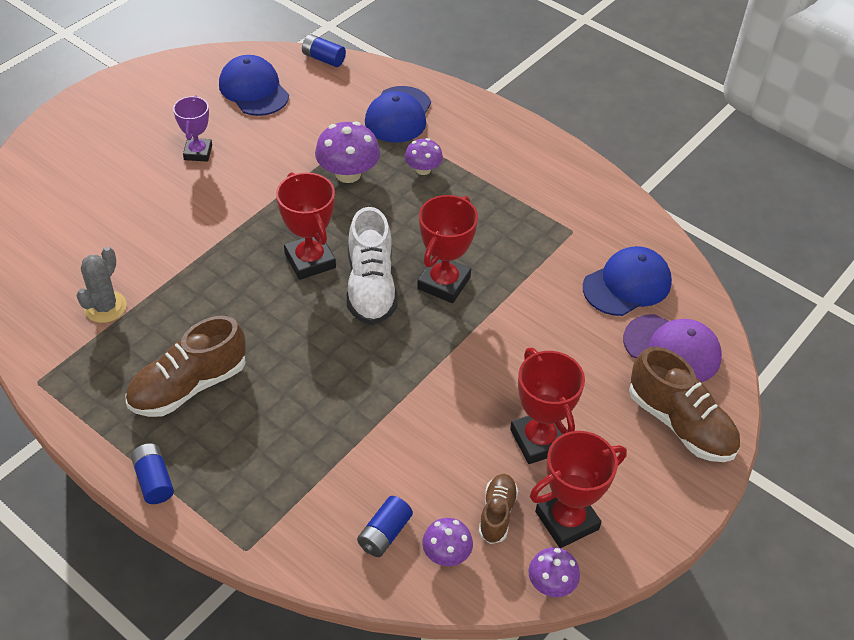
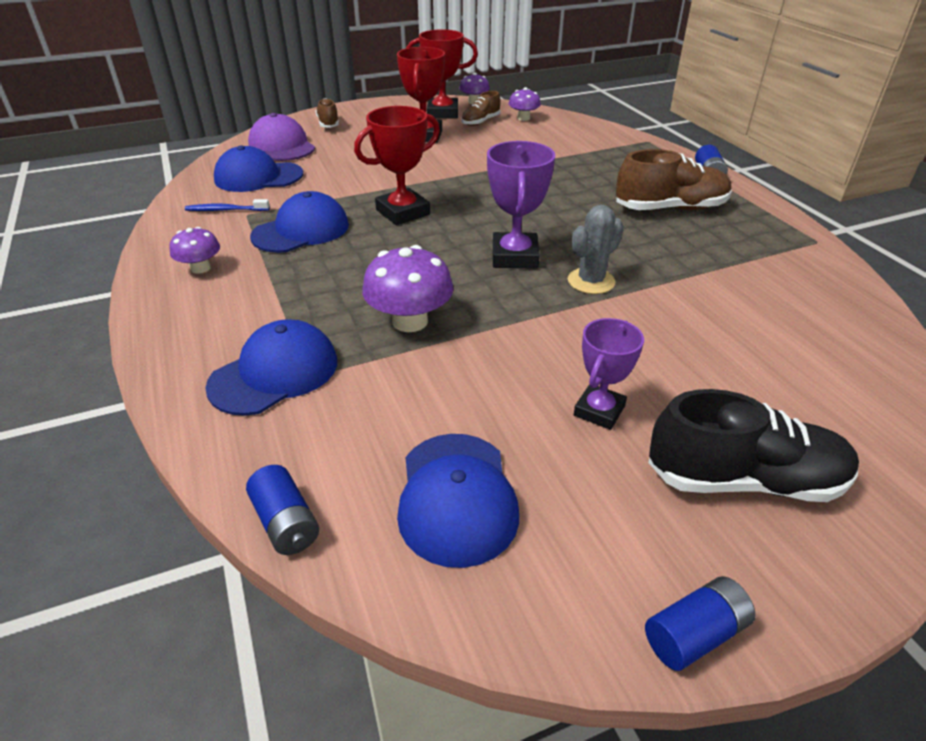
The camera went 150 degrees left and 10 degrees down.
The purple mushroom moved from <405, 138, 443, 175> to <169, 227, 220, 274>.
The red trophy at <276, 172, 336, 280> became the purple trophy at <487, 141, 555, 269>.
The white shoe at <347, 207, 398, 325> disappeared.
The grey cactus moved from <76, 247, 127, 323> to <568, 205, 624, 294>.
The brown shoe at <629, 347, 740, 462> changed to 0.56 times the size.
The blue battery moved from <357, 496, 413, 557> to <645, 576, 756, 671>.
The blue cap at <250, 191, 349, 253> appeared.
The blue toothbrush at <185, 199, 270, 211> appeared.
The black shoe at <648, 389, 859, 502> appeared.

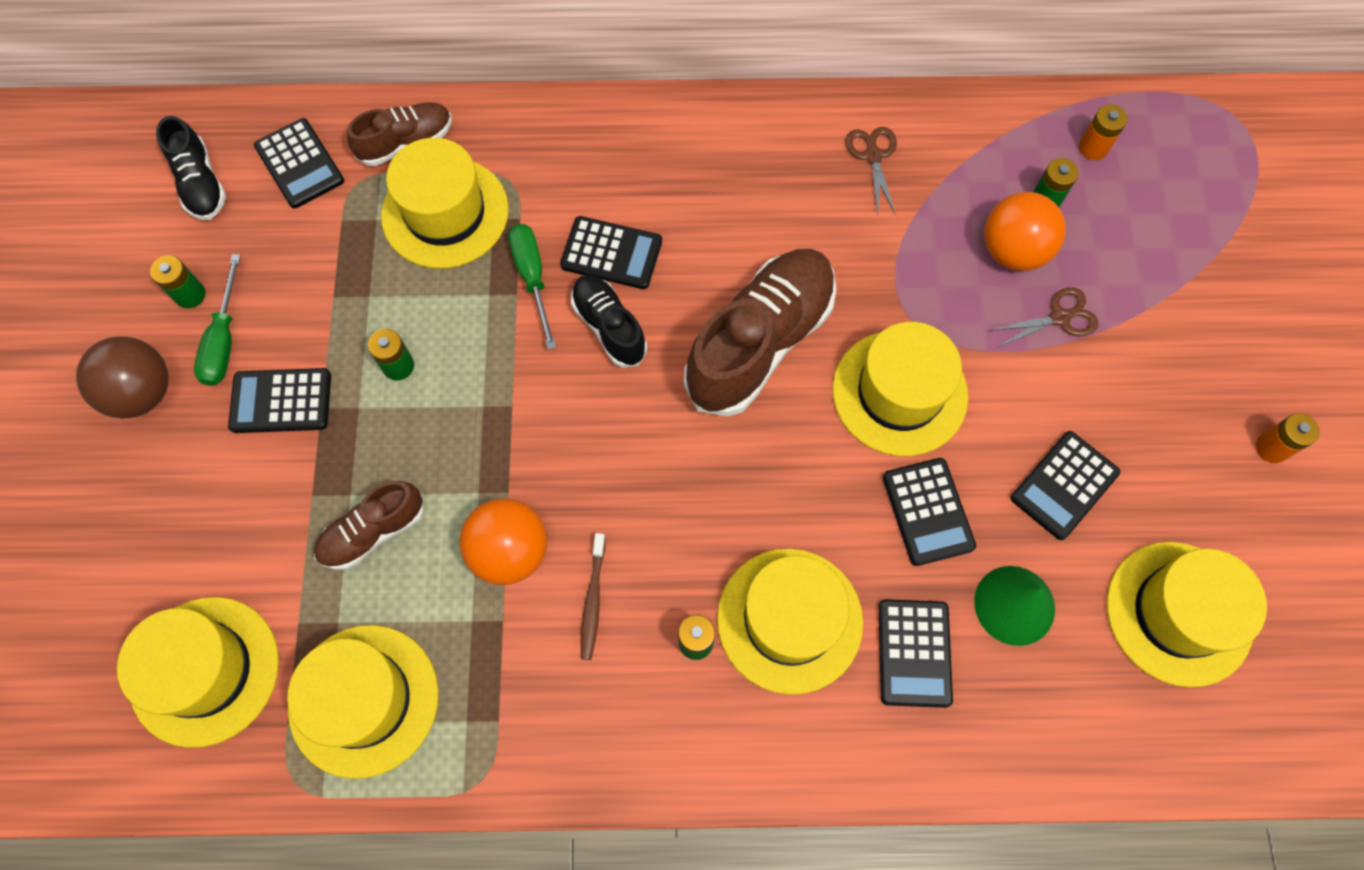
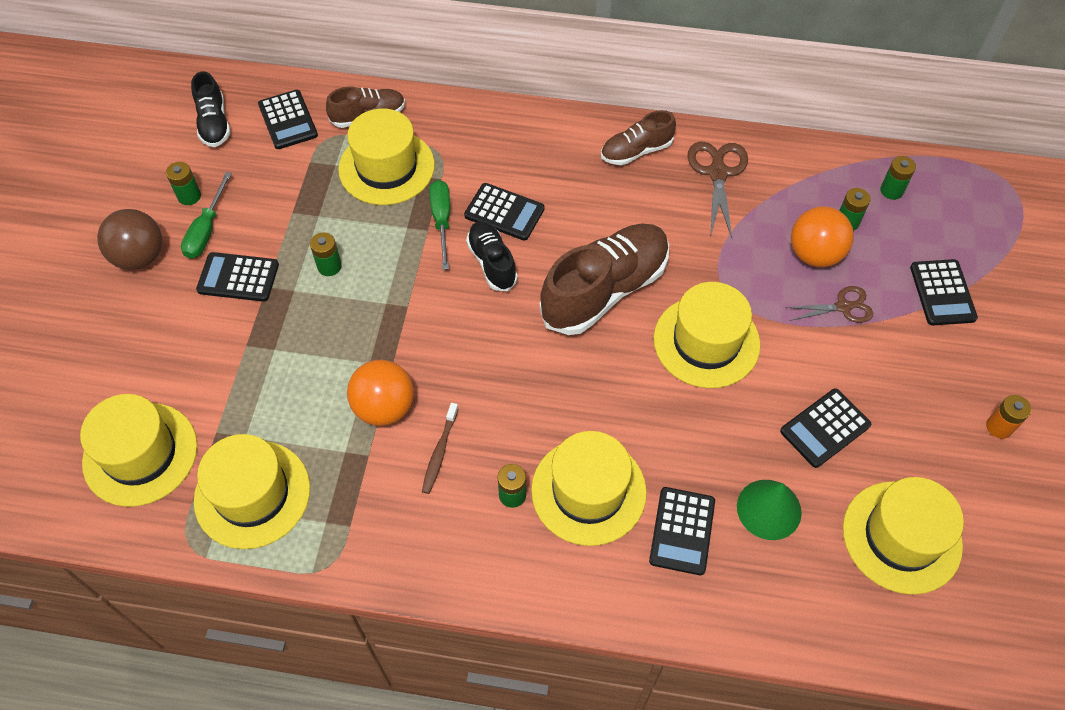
The camera went 10 degrees right and 10 degrees down.
The orange battery at <1079, 104, 1128, 160> became the green battery at <880, 156, 916, 200>.
The brown scissors at <845, 127, 897, 215> changed to 1.53 times the size.
The black calculator moved from <883, 458, 976, 566> to <910, 259, 978, 326>.
The brown shoe moved from <314, 481, 424, 570> to <601, 110, 676, 165>.

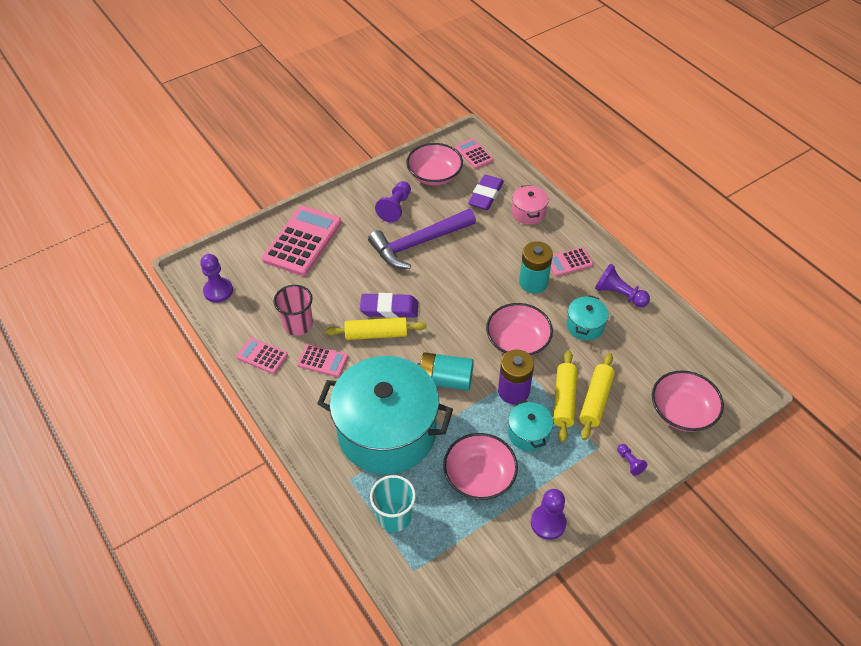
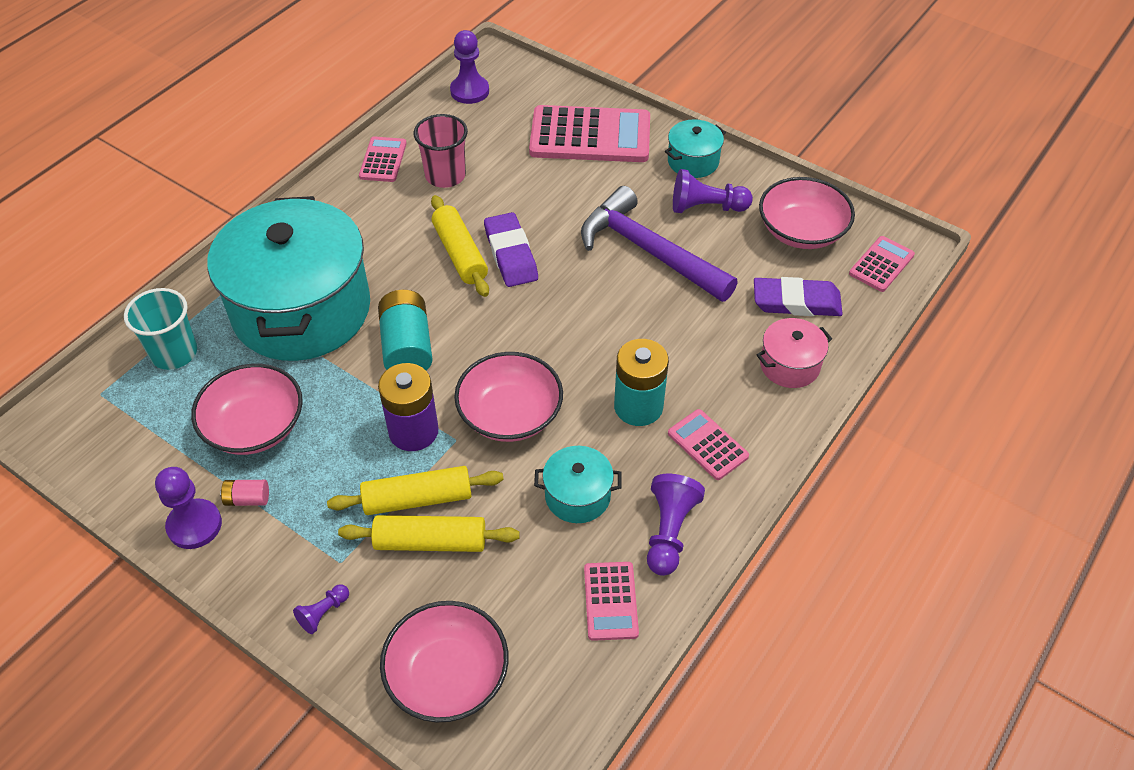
The camera went 70 degrees right and 0 degrees up.
The pink calculator moved from <297, 344, 348, 377> to <584, 562, 639, 641>.
The turquoise pot moved from <508, 400, 553, 451> to <665, 119, 726, 178>.
The pink battery at <220, 480, 269, 506> appeared.

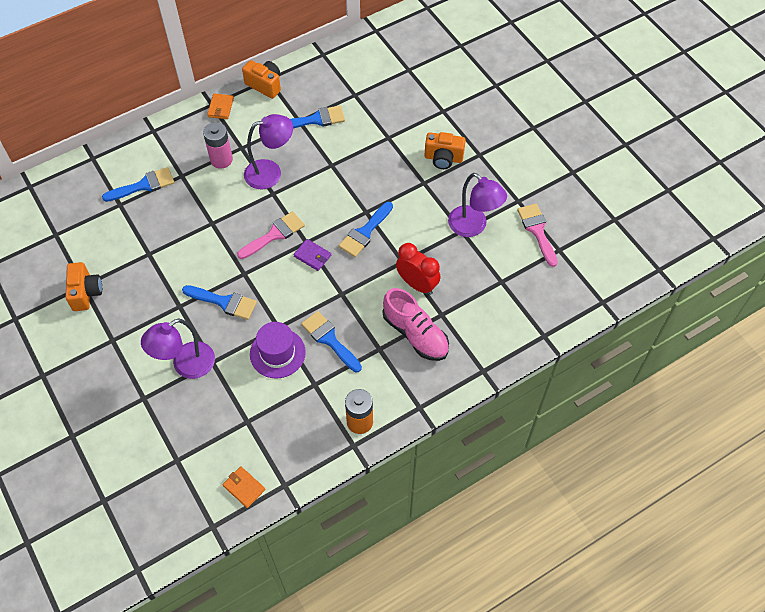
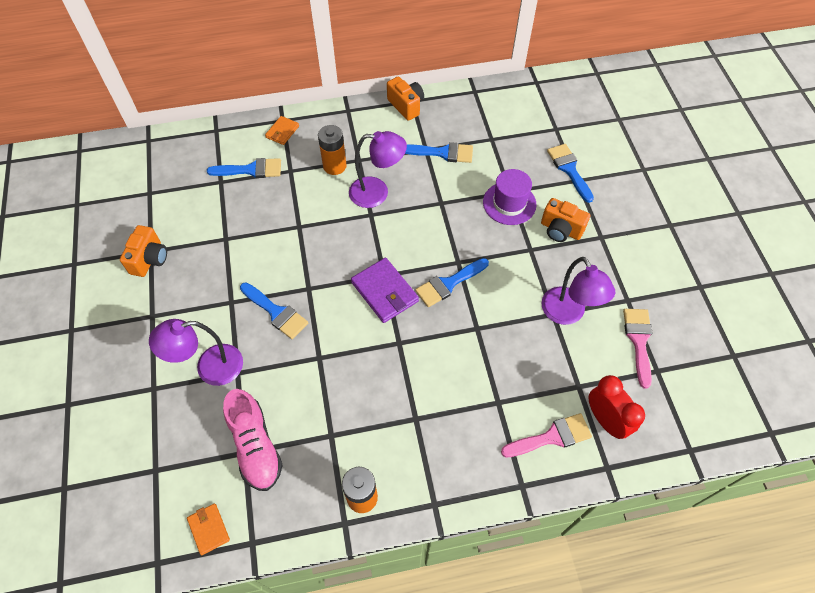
The camera went 20 degrees right and 0 degrees up.
The orange wallet moved from <207, 93, 234, 119> to <265, 116, 299, 145>.
The pink battery at <203, 122, 233, 168> became the orange battery at <318, 125, 347, 175>.
The pink brush moved from <237, 211, 305, 259> to <501, 413, 592, 457>.
The purple wallet at <294, 239, 331, 271> changed to 1.72 times the size.
The red clock moved from <396, 243, 441, 295> to <588, 375, 645, 439>.
The pink shoe moved from <382, 288, 449, 361> to <223, 389, 283, 491>.
The blue brush moved from <301, 311, 362, 372> to <547, 144, 594, 203>.
The purple hat moved from <250, 322, 306, 379> to <483, 169, 537, 225>.

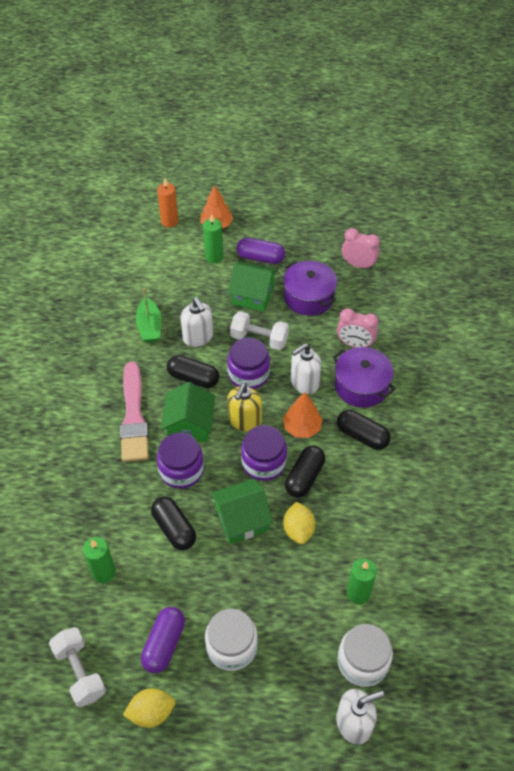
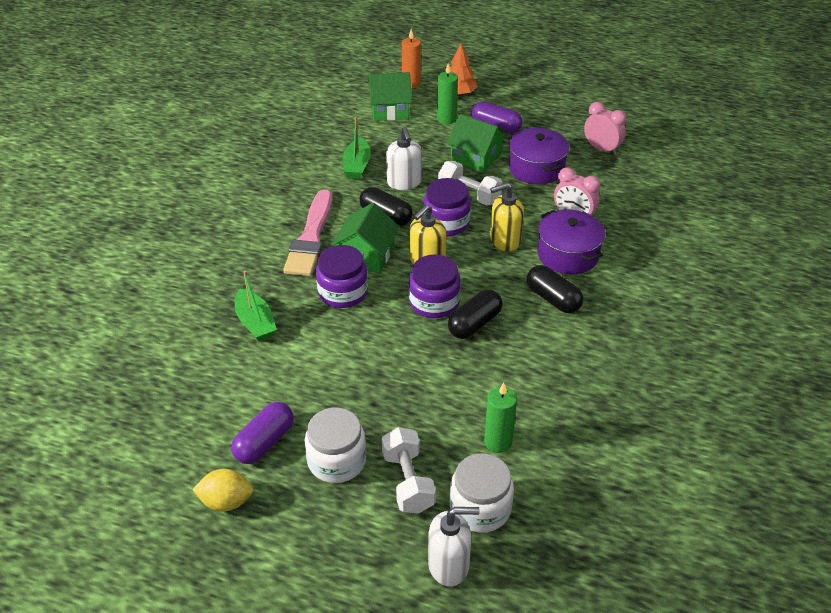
The camera went 15 degrees right and 10 degrees down.
The white soap dispenser at <291, 343, 321, 394> became the yellow soap dispenser at <490, 183, 524, 251>.
The orange tree at <283, 392, 323, 438> disappeared.
The green house moved from <211, 479, 273, 544> to <368, 72, 412, 121>.
The black capsule at <151, 497, 196, 550> disappeared.
The yellow lemon at <283, 502, 316, 544> disappeared.
The green candle at <83, 537, 116, 583> disappeared.
The white dumbbell moved from <49, 627, 106, 707> to <382, 427, 436, 514>.
The green boat at <235, 271, 277, 342> appeared.

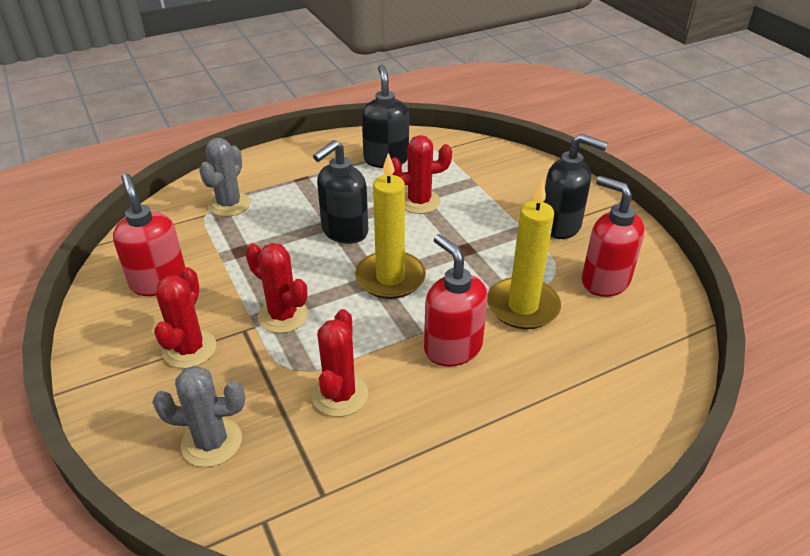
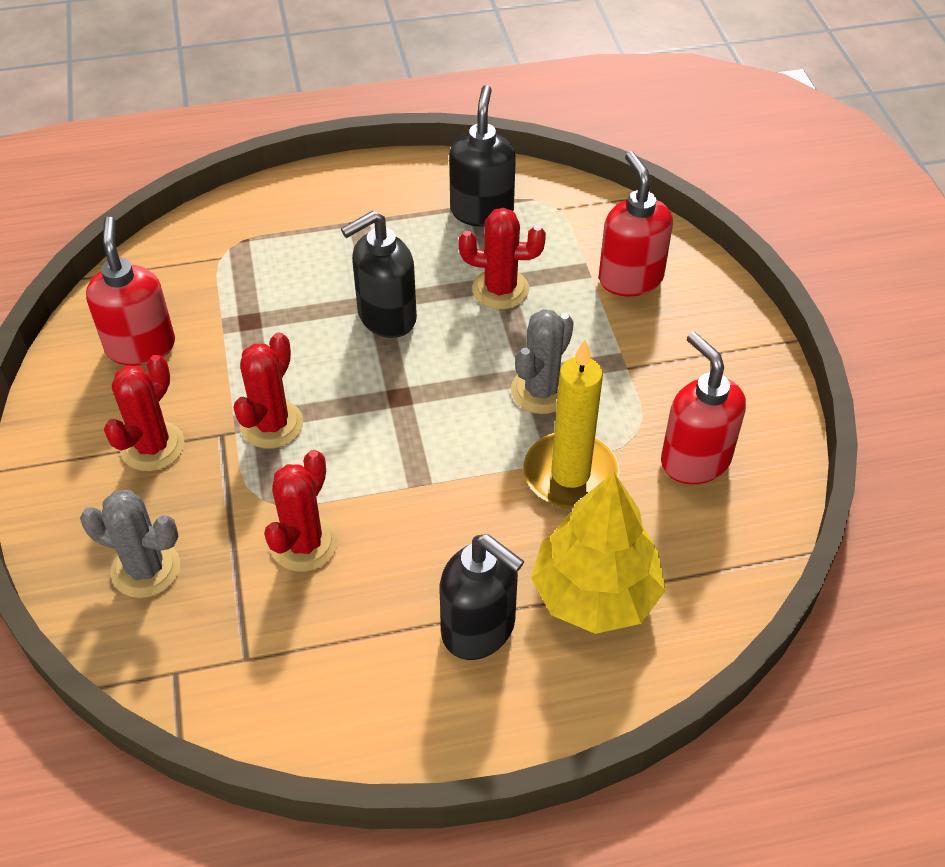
The camera went 15 degrees right and 10 degrees up.
The black soap dispenser moved from <544, 134, 608, 239> to <440, 534, 524, 660>.
The grey cactus moved from <199, 138, 251, 217> to <511, 309, 574, 414>.
The yellow candle at <355, 153, 426, 299> disappeared.
The red soap dispenser moved from <424, 234, 488, 366> to <599, 151, 673, 296>.
The red cactus at <245, 243, 308, 333> turned 60 degrees clockwise.
The yellow tree at <531, 472, 666, 634> appeared.

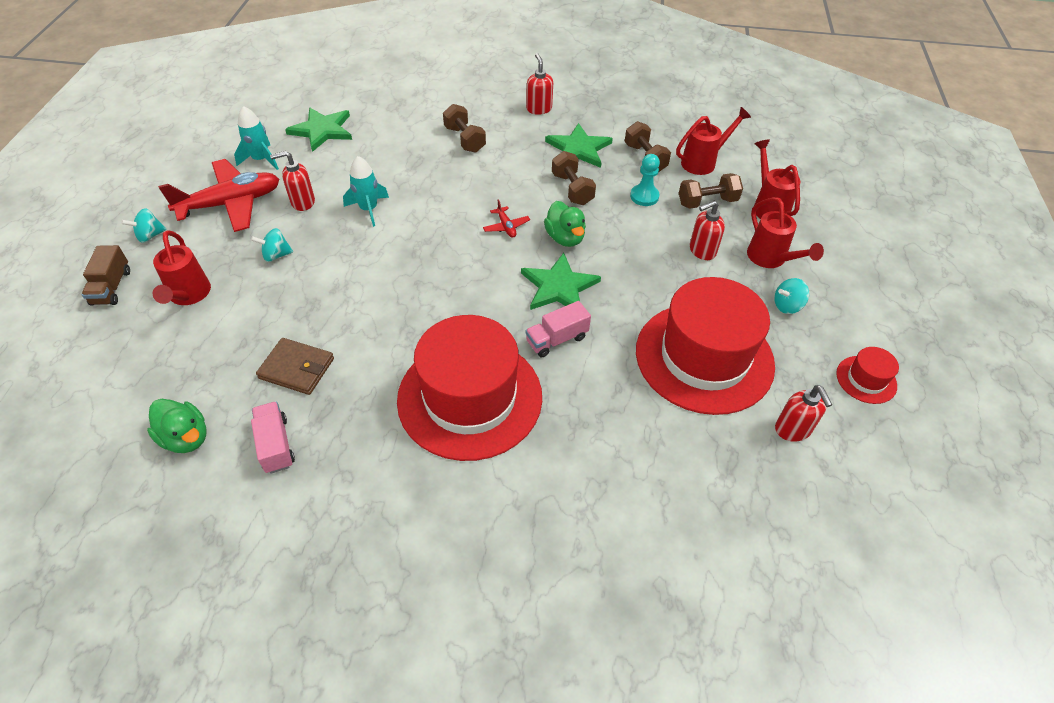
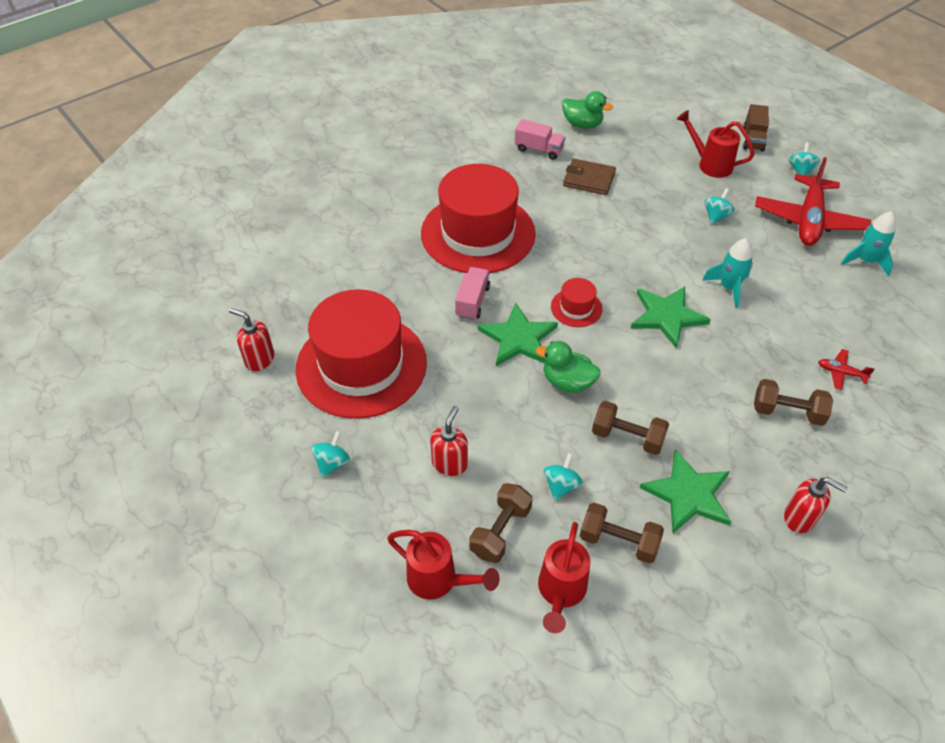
The camera went 135 degrees right and 0 degrees up.
The green star moved from <285, 108, 352, 152> to <631, 286, 711, 348>.
The red soap dispenser at <270, 151, 315, 211> disappeared.
The turquoise pawn at <630, 154, 660, 206> was replaced by the turquoise spinning top at <543, 453, 583, 501>.
The red watering can at <747, 197, 824, 268> disappeared.
The red plane moved from <483, 199, 530, 238> to <818, 349, 875, 390>.
The brown truck at <82, 245, 130, 306> turned 120 degrees counterclockwise.
The brown wallet at <256, 338, 334, 395> turned 45 degrees clockwise.
The red hat moved from <836, 347, 899, 404> to <551, 278, 602, 327>.
The green duck at <147, 399, 207, 453> turned 150 degrees counterclockwise.

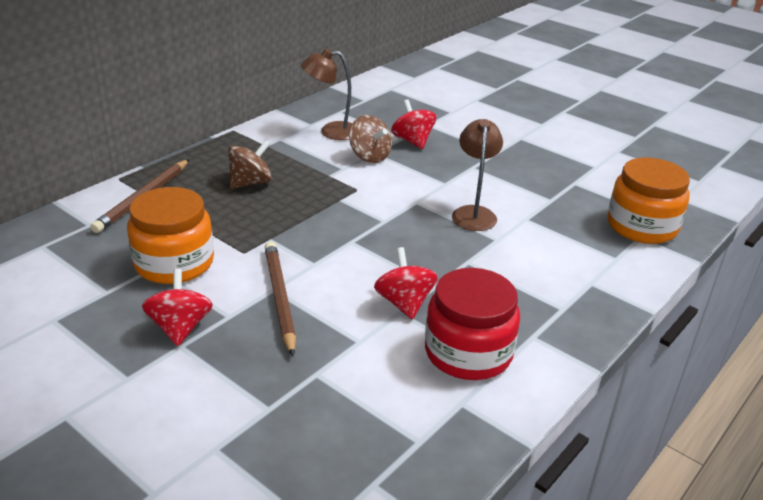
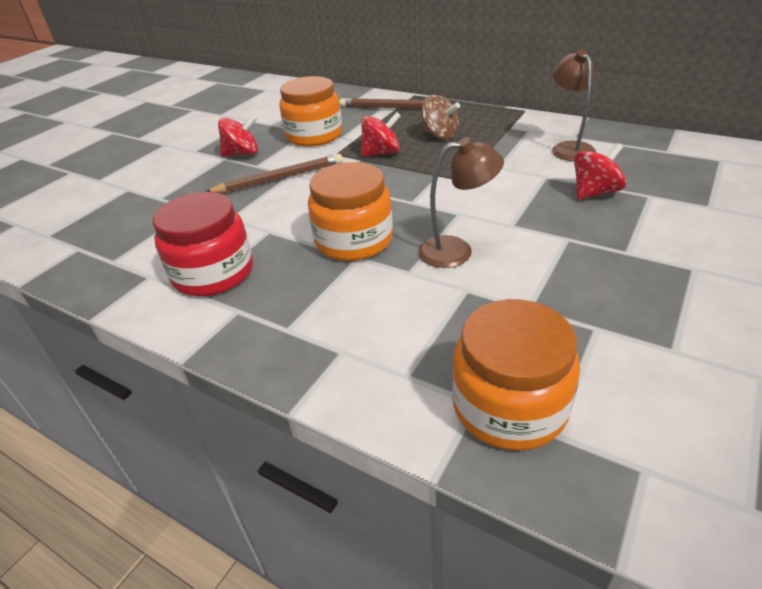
The camera went 85 degrees right and 5 degrees up.
The brown spinning top at <349, 115, 392, 163> disappeared.
The red spinning top moved from <374, 247, 438, 320> to <361, 112, 401, 157>.
The orange jar at <308, 162, 393, 261> appeared.

